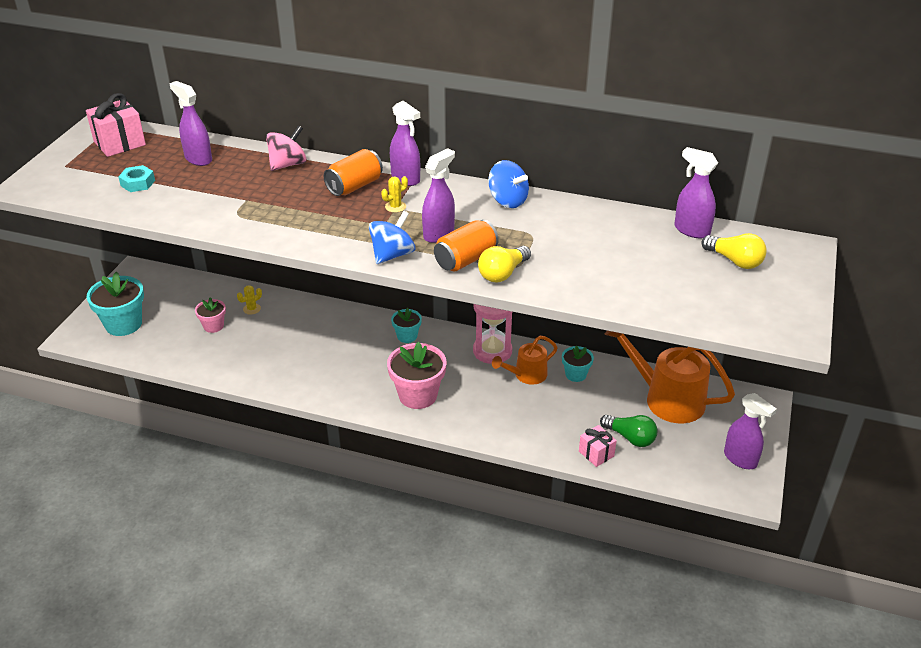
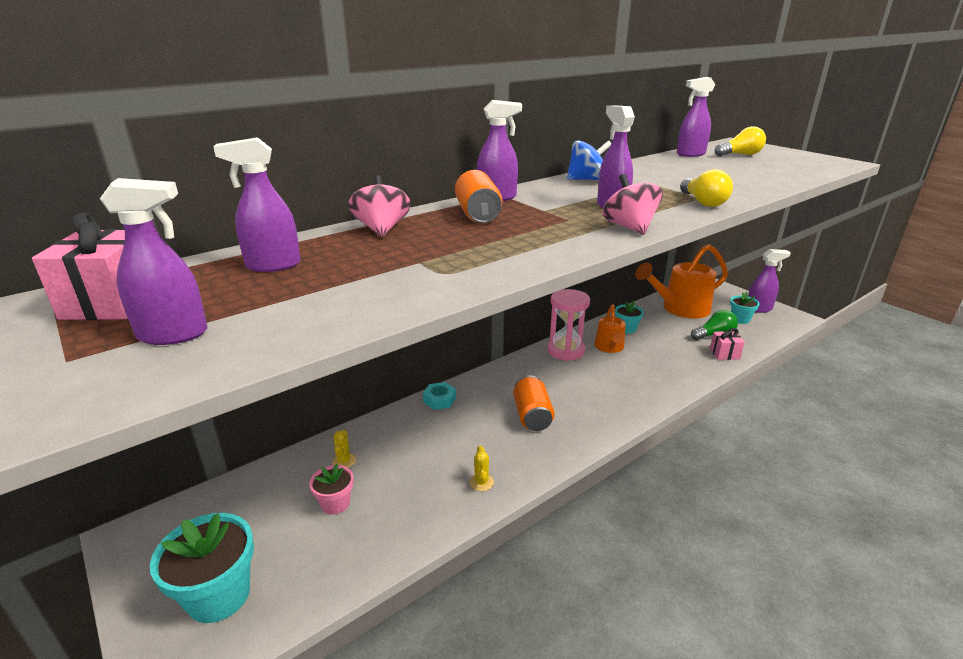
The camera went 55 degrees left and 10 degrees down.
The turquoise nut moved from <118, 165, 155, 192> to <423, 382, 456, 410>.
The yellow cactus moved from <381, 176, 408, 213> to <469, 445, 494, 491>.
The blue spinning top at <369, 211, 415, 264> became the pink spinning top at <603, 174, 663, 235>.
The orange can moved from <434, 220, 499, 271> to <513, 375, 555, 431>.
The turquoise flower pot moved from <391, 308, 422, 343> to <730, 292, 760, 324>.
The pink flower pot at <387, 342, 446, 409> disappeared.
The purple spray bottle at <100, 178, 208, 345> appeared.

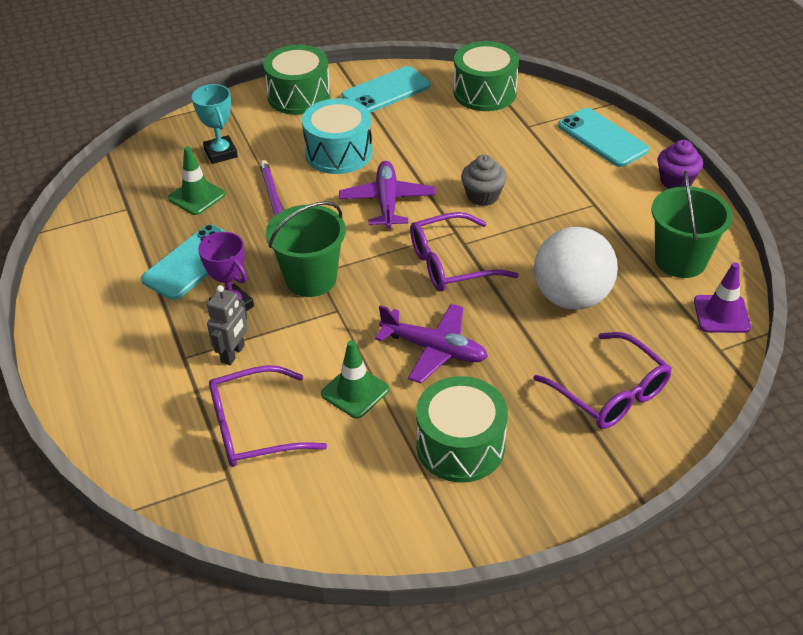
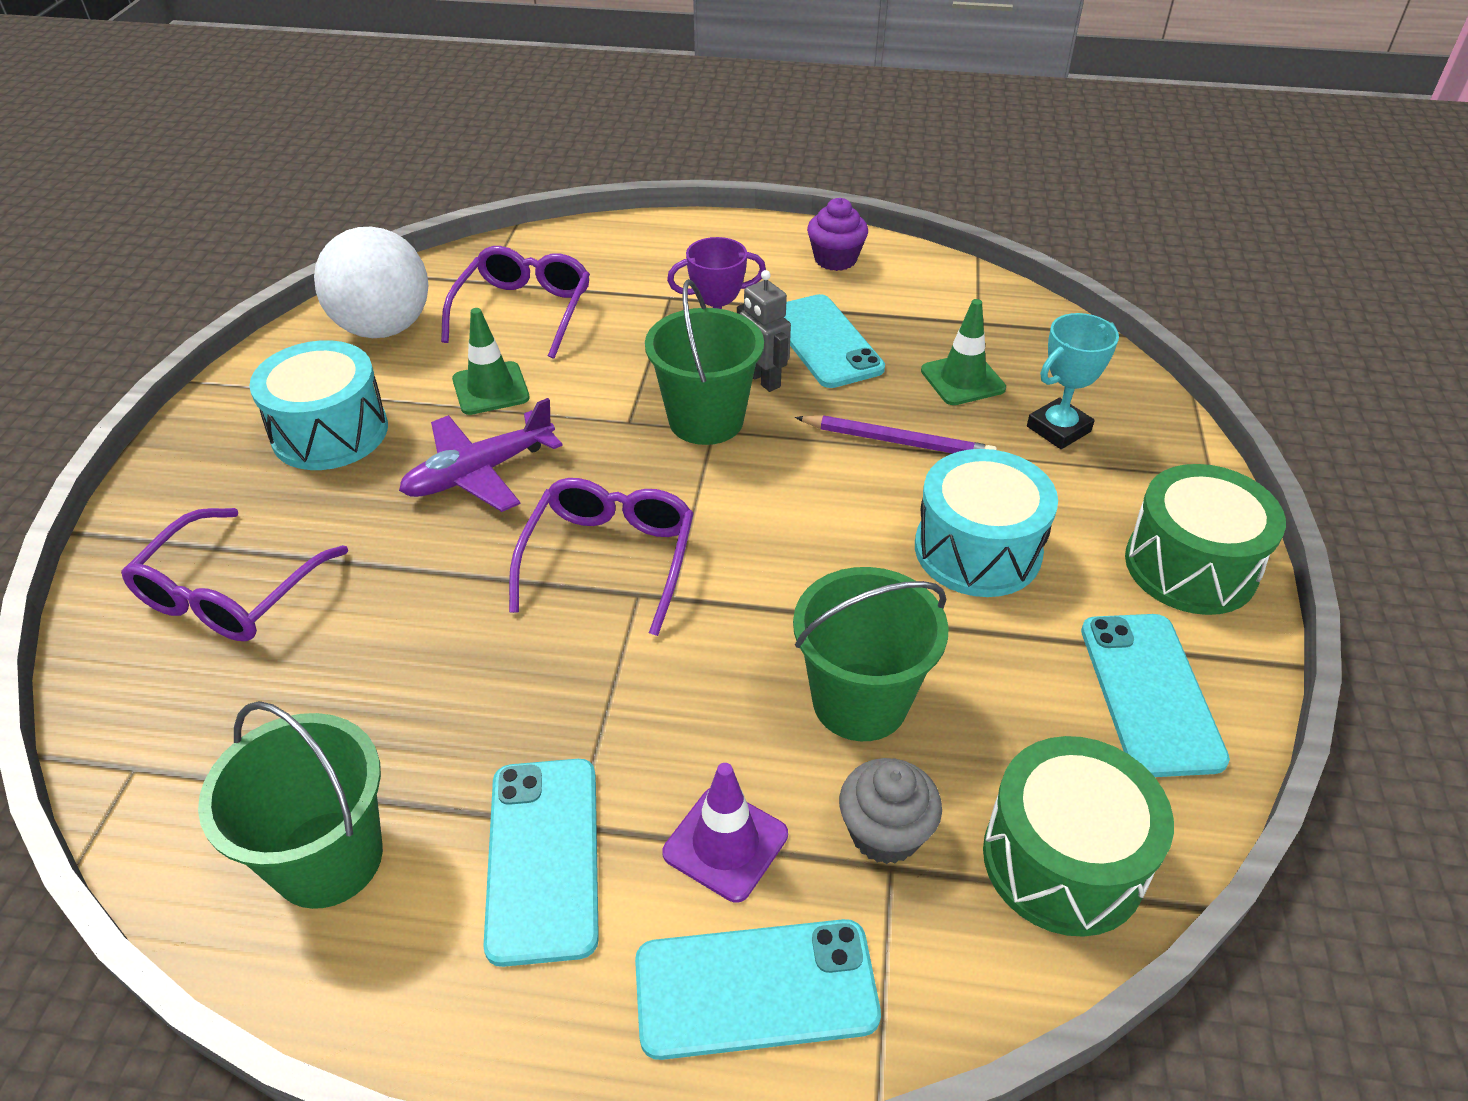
The camera went 120 degrees right and 0 degrees up.
The turquoise trophy at <192, 84, 238, 164> turned 45 degrees counterclockwise.
The purple cupcake moved from <657, 140, 703, 189> to <807, 198, 868, 271>.
The grey cupcake moved from <461, 155, 507, 206> to <839, 758, 942, 864>.
The purple plane at <339, 161, 435, 229> disappeared.
The white ball moved from <534, 227, 618, 310> to <314, 227, 429, 338>.
The purple traffic cone moved from <694, 262, 751, 333> to <662, 763, 788, 903>.
The grey robot moved from <207, 285, 248, 365> to <737, 270, 791, 392>.
The purple glasses at <533, 332, 672, 429> turned 60 degrees counterclockwise.
The green drum at <416, 376, 508, 483> became the turquoise drum at <249, 340, 388, 470>.
The green bucket at <793, 567, 949, 741> appeared.
The turquoise phone at <483, 759, 599, 967> appeared.

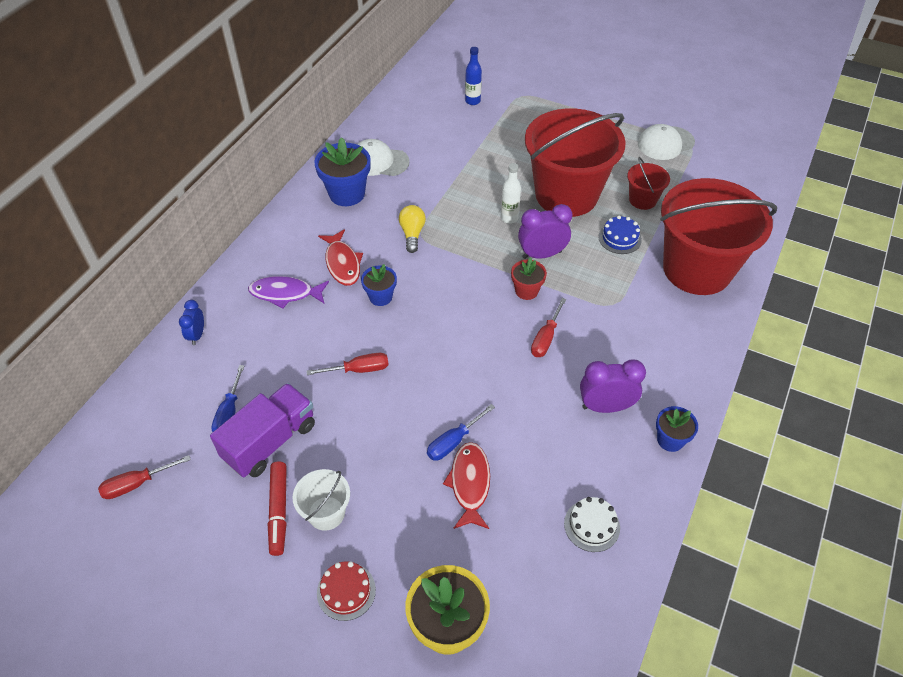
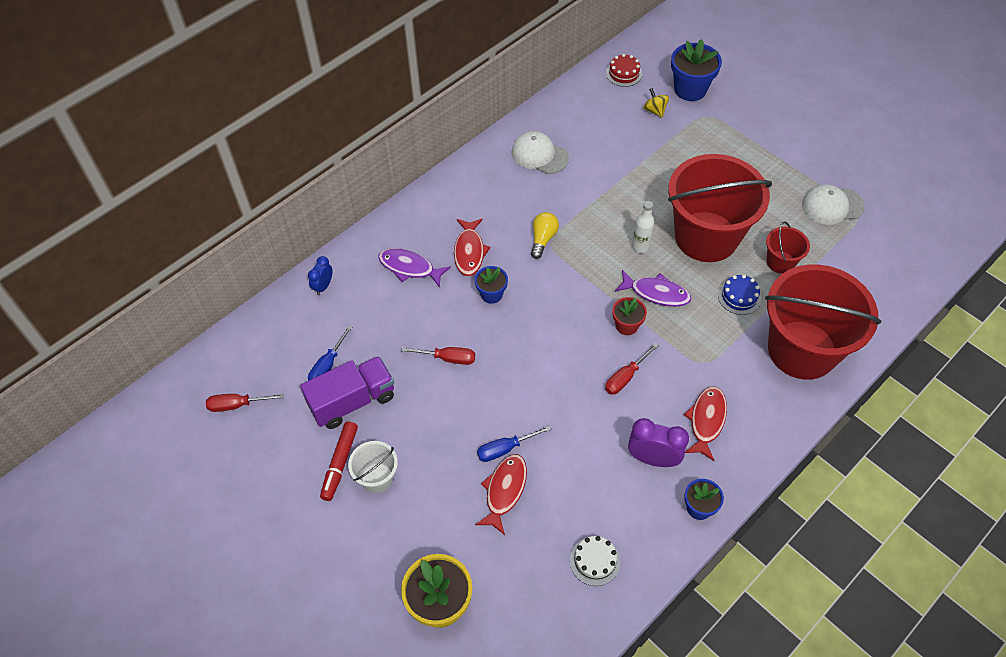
The camera went 20 degrees right and 5 degrees up.
The blue bottle at <465, 47, 482, 105> was replaced by the yellow spinning top at <643, 88, 669, 118>.
The blue flower pot moved from <314, 137, 371, 206> to <671, 39, 722, 101>.
The purple clock at <518, 204, 572, 259> was replaced by the purple fish at <615, 270, 691, 307>.
The red cake moved from <317, 561, 376, 621> to <606, 54, 642, 87>.
The red fish at <684, 386, 727, 461> appeared.

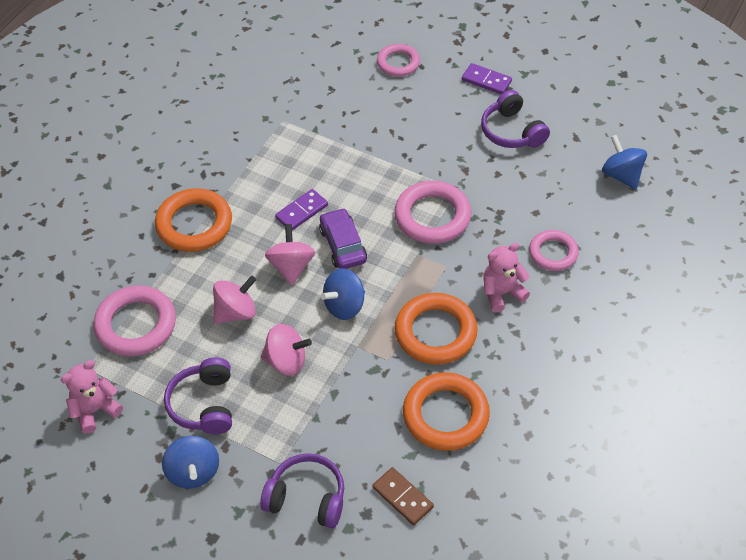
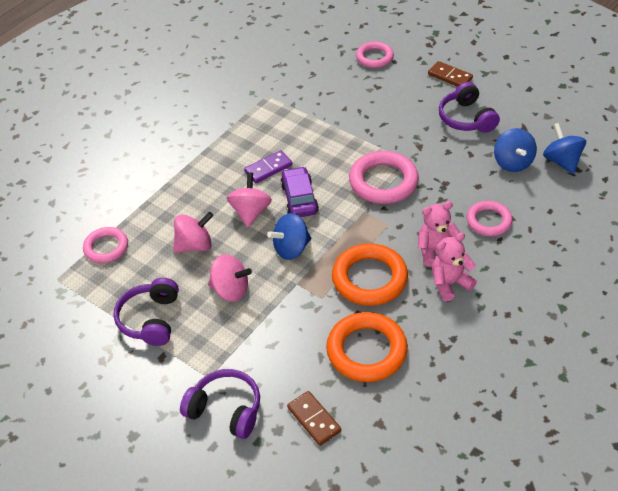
The camera went 10 degrees right and 5 degrees down.
The purple domino at <462, 63, 512, 95> became the brown domino at <428, 61, 473, 87>.
The orange ring at <155, 188, 232, 252> disappeared.
The pink ring at <94, 286, 176, 356> changed to 0.63 times the size.
The pink teddy bear moved from <61, 360, 123, 434> to <432, 233, 477, 302>.
The blue spinning top moved from <162, 436, 219, 489> to <494, 128, 537, 172>.

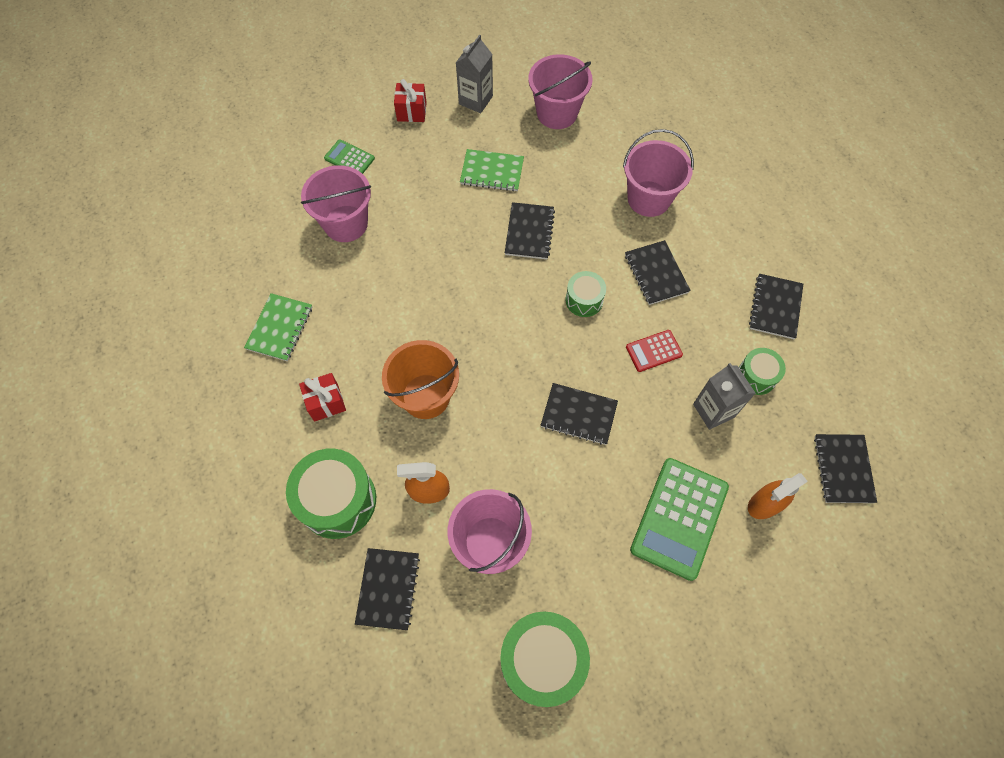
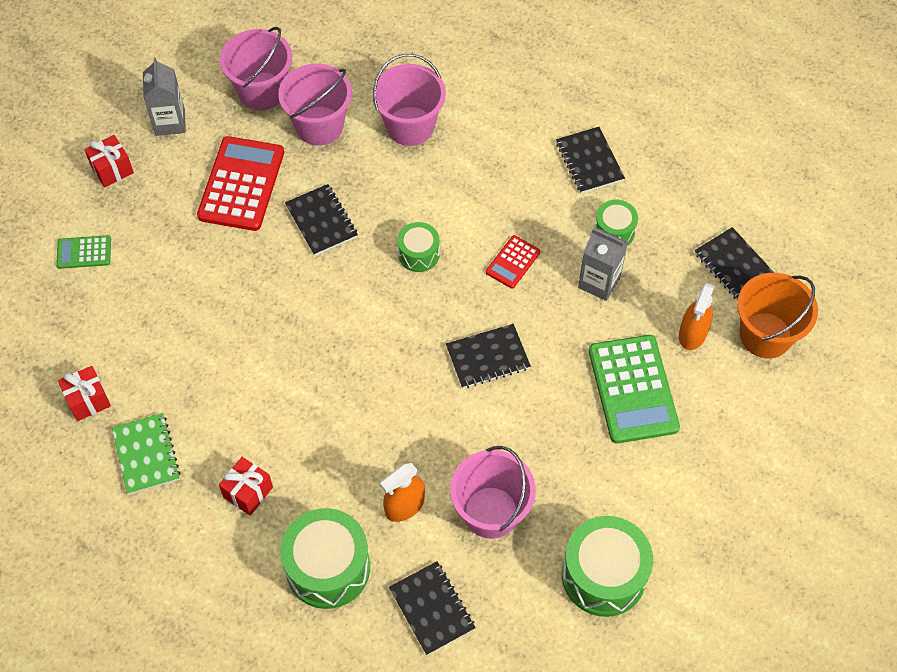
The camera went 35 degrees left and 5 degrees down.
The green notebook at <460, 149, 524, 192> was replaced by the red calculator at <197, 136, 284, 231>.
The pink bucket moved from <301, 165, 371, 242> to <278, 64, 352, 145>.
The black notebook at <625, 240, 691, 305> disappeared.
The orange bucket moved from <382, 340, 459, 419> to <737, 273, 818, 358>.
The red gift at <58, 366, 111, 421> appeared.

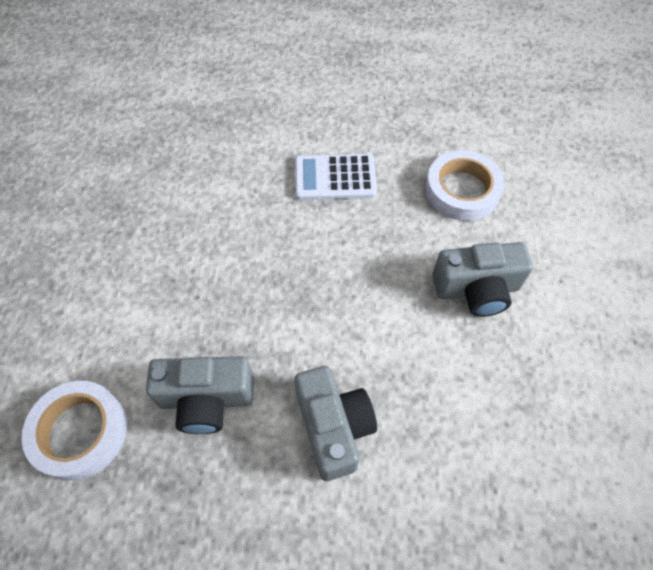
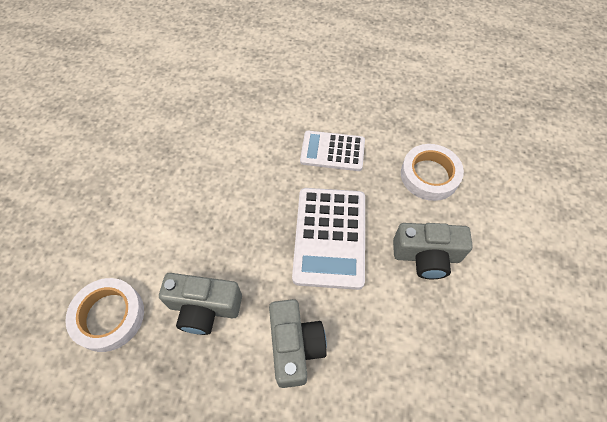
The camera went 10 degrees right and 0 degrees up.
The white calculator at <292, 188, 365, 290> appeared.

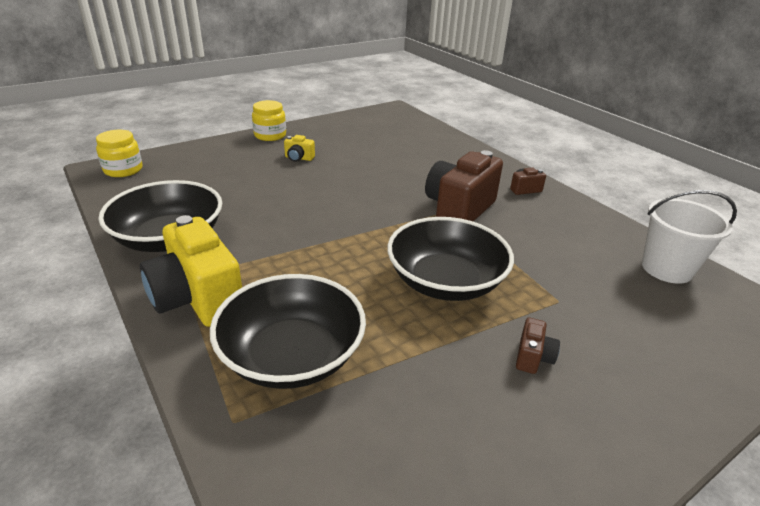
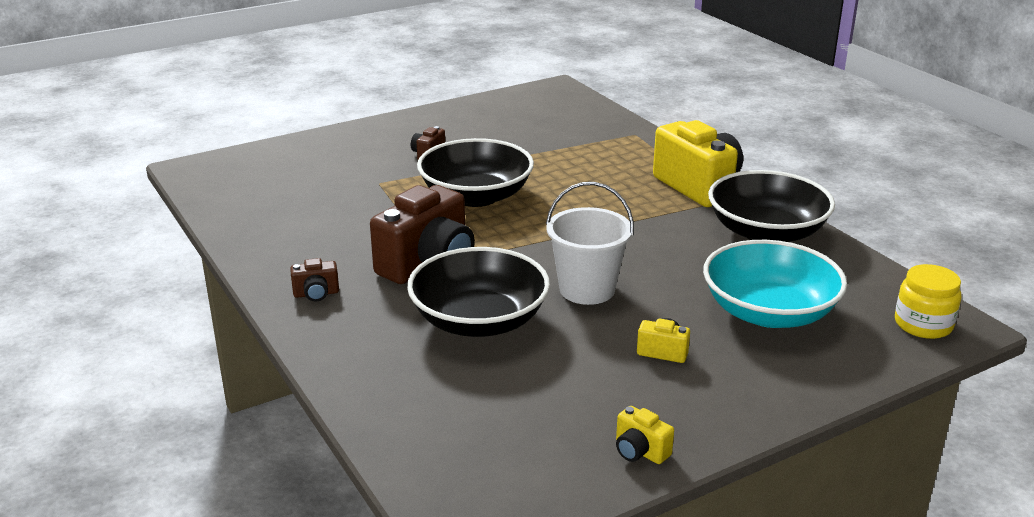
The camera went 175 degrees left and 5 degrees down.
The yellow jar at <252, 100, 286, 141> disappeared.
The white bucket moved from <642, 190, 737, 284> to <546, 182, 634, 305>.
The black bowl moved from <210, 274, 366, 389> to <407, 247, 550, 337>.
The turquoise bowl at <703, 240, 847, 328> appeared.
The yellow camera at <616, 406, 674, 464> appeared.

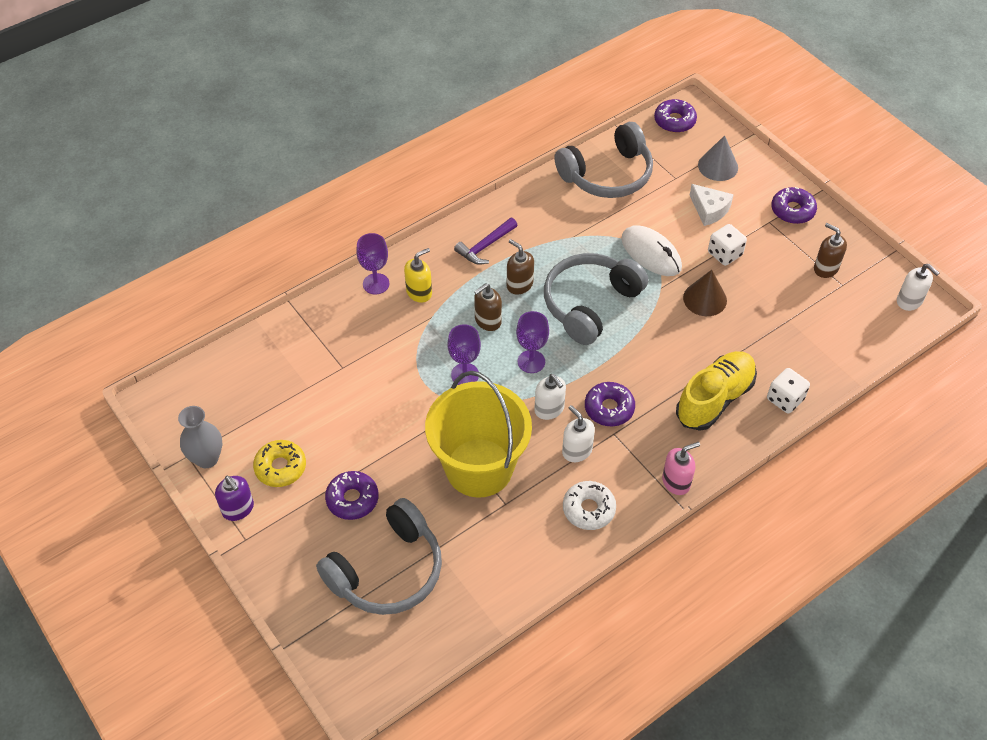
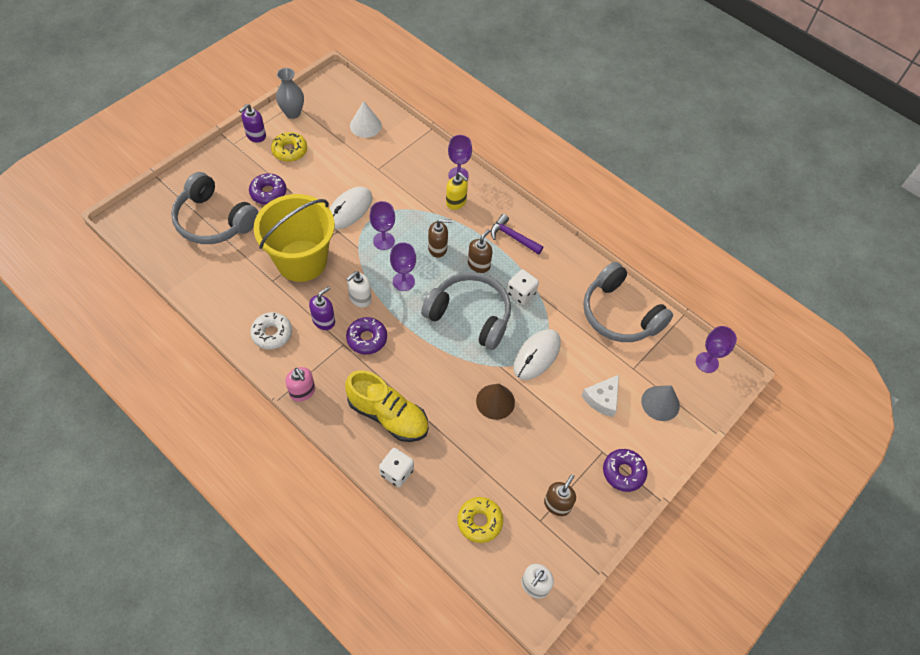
The camera went 75 degrees right and 5 degrees up.
The purple donut at <654, 99, 697, 133> was replaced by the purple goblet at <696, 326, 737, 373>.
The white dice moved from <708, 224, 747, 266> to <507, 269, 539, 305>.
The brown soap dispenser at <474, 283, 502, 331> turned 135 degrees clockwise.
The white soap dispenser at <562, 405, 595, 462> became the purple soap dispenser at <309, 287, 335, 330>.
The white cone at <350, 101, 382, 138> appeared.
The white mouse at <329, 187, 372, 229> appeared.
The yellow donut at <457, 497, 503, 543> appeared.

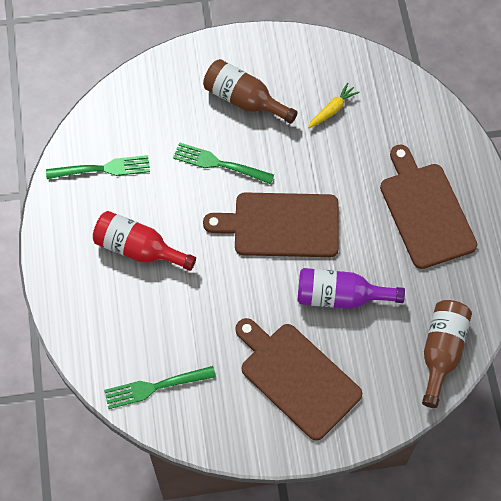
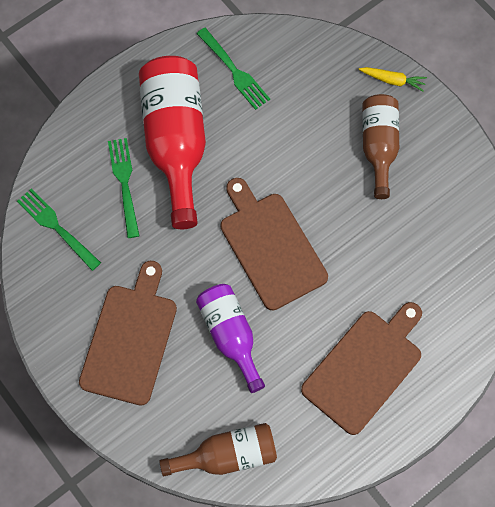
The camera went 60 degrees right and 5 degrees up.
The yellow carrot moved from <308, 83, 360, 128> to <359, 67, 427, 92>.
The green fork moved from <173, 142, 274, 184> to <108, 138, 140, 238>.
The red bottle at <93, 211, 196, 271> changed to 1.64 times the size.

